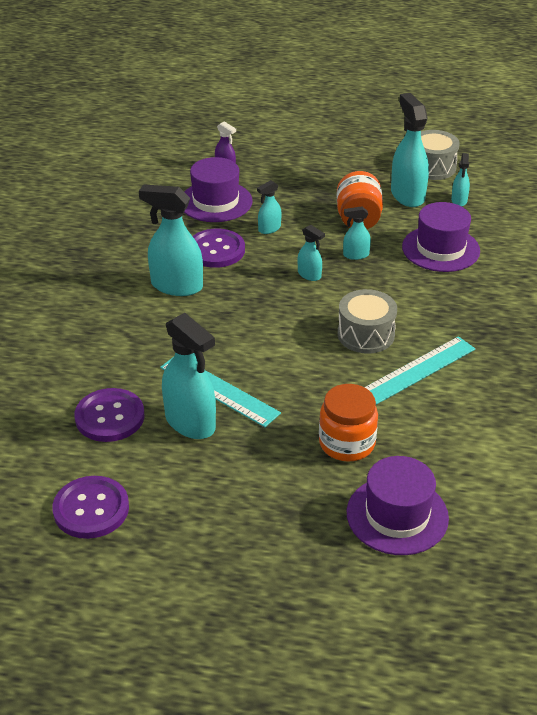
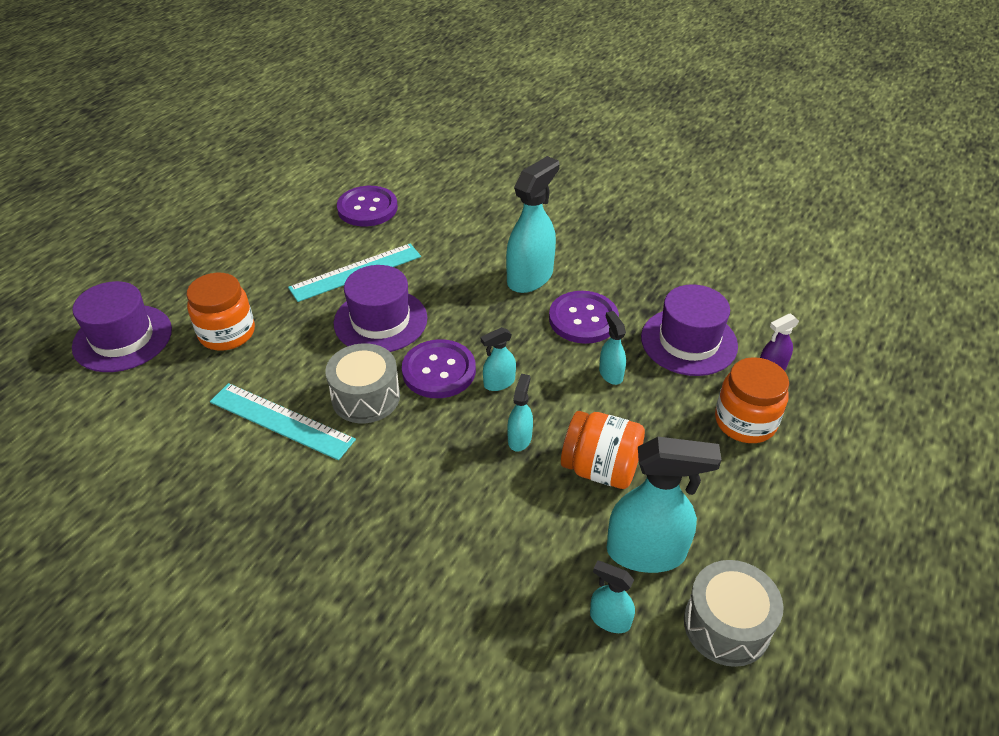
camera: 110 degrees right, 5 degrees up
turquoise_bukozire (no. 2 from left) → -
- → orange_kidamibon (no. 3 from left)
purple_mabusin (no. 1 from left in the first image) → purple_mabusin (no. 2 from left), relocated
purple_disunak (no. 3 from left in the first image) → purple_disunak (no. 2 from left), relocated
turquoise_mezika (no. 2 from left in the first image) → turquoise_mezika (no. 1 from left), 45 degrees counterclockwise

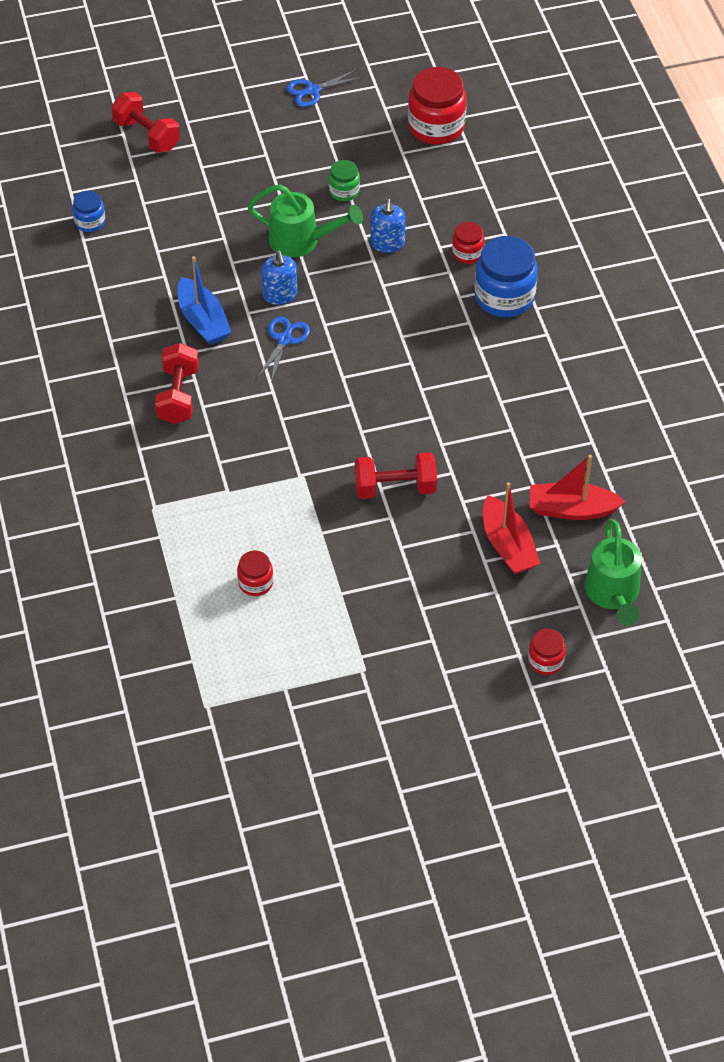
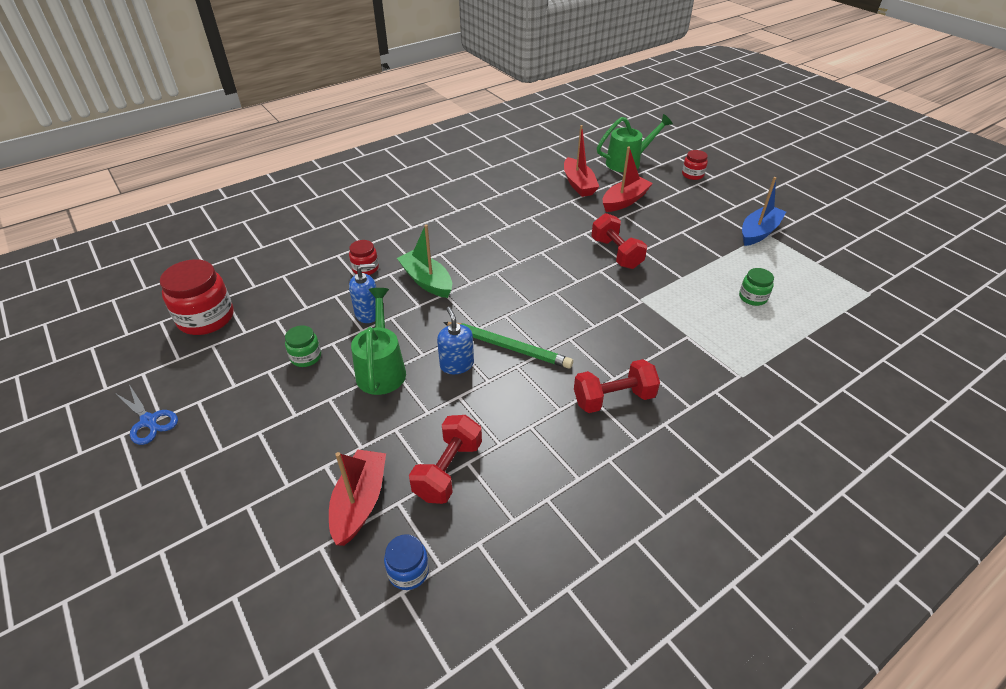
camera: 110 degrees left, 10 degrees down
blue_kidamibon (no. 2 from left) → -
- → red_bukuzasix (no. 1 from left)
- → green_bukuzasix
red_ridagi (no. 1 from left), relocated
blue_bukuzasix, relocated
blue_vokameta (no. 1 from left) → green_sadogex
red_kidamibon (no. 1 from left) → green_kidamibon (no. 2 from left)
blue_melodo (no. 1 from left in the first image) → blue_melodo (no. 2 from left), 75 degrees counterclockwise

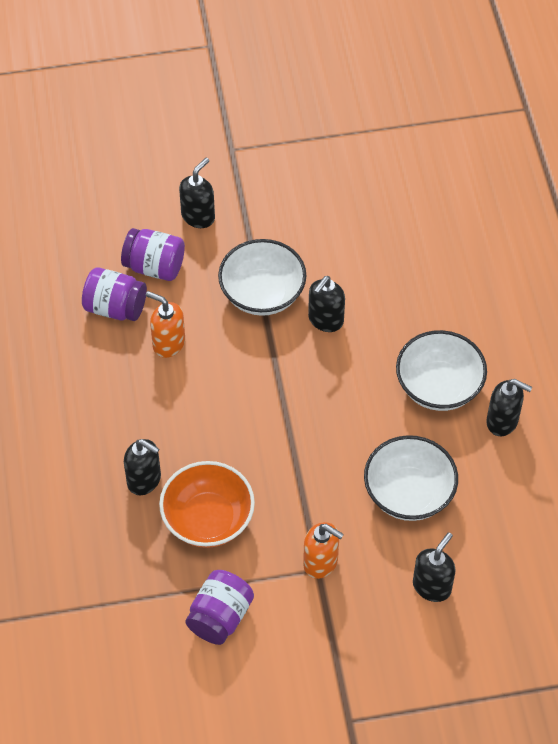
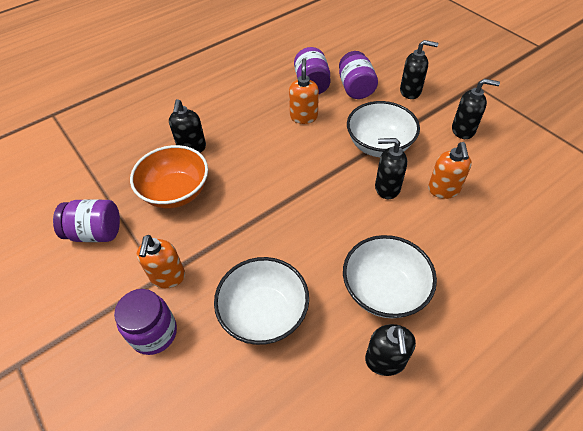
camera: 65 degrees right, 5 degrees down
- → purple_kidamibon (no. 2 from left)
- → orange_melodo (no. 3 from left)
black_melodo (no. 4 from left in the first image) → black_melodo (no. 5 from left), relocated

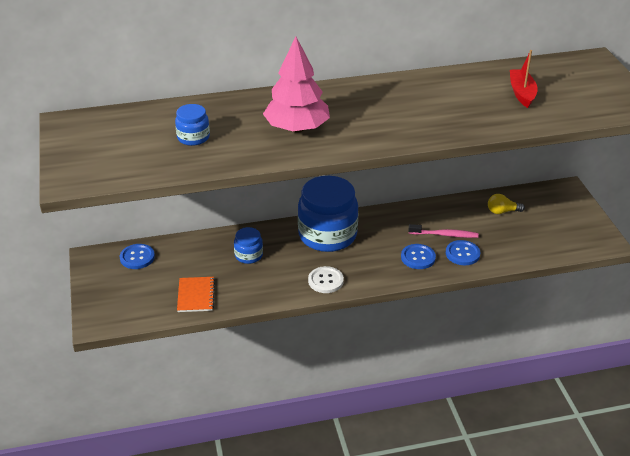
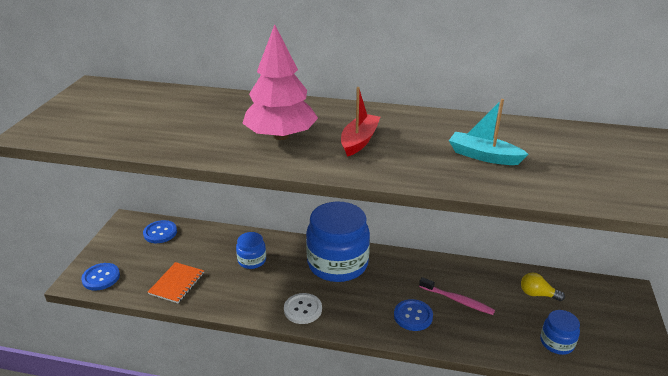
camera: 25 degrees right, 5 degrees down
- → turquoise_bukuzasix
blue_kidamibon (no. 1 from left in the first image) → blue_kidamibon (no. 3 from left), relocated
blue_mabusin (no. 3 from left in the first image) → blue_mabusin (no. 1 from left), relocated
red_bukuzasix, relocated

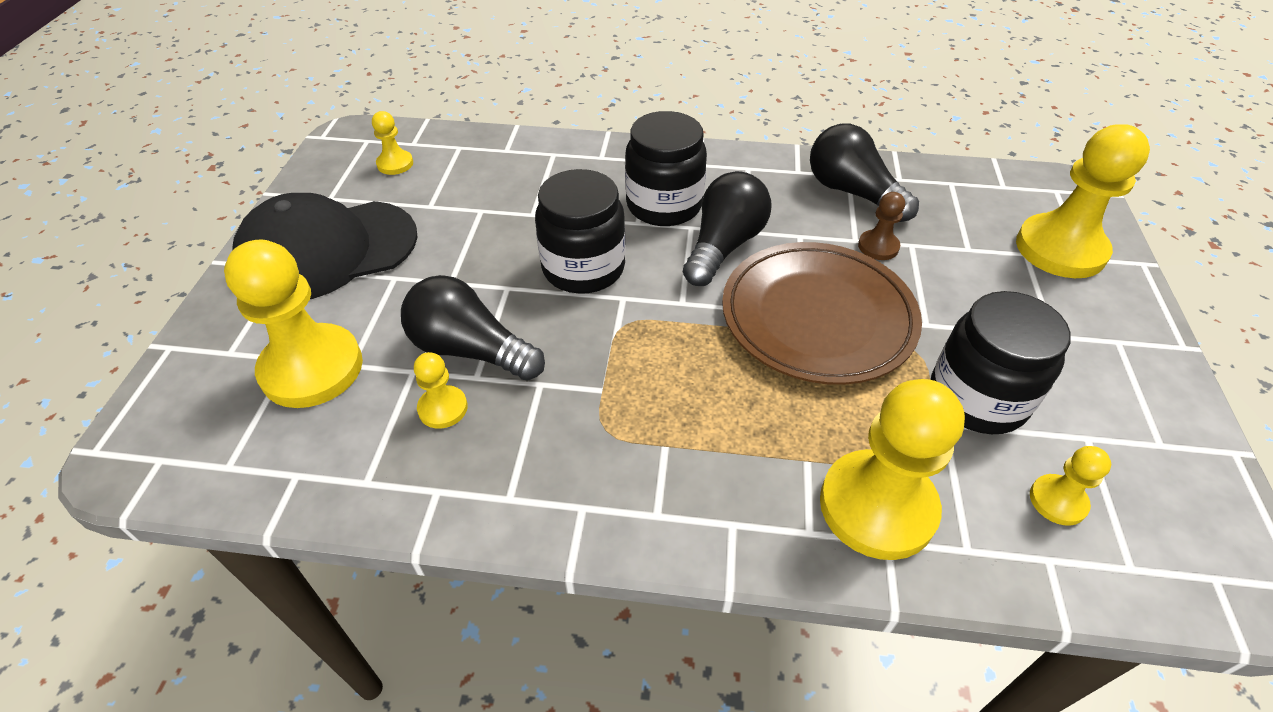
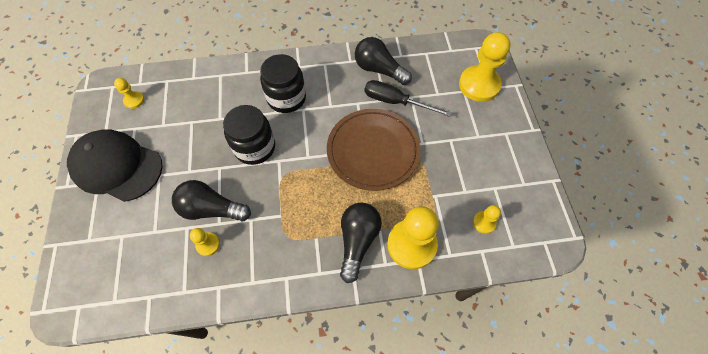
camera: 15 degrees left, 15 degrees up
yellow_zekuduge (no. 1 from left) → -
black_kidamibon (no. 3 from left) → -
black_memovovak (no. 2 from left), relocated
brown_zekuduge → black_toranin
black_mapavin, 60 degrees clockwise

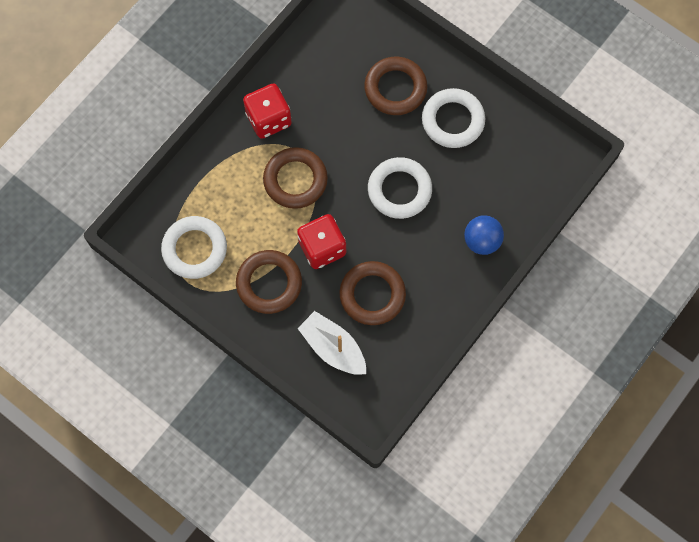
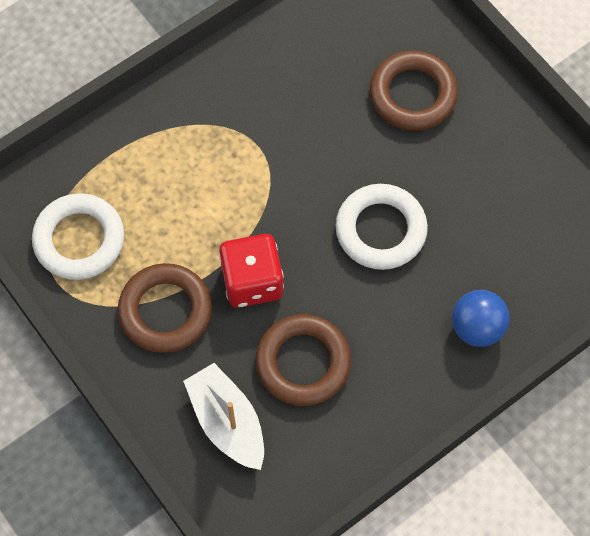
camera: 15 degrees right, 5 degrees down
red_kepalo (no. 1 from left) → -
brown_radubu (no. 2 from left) → -
white_radubu (no. 3 from left) → -

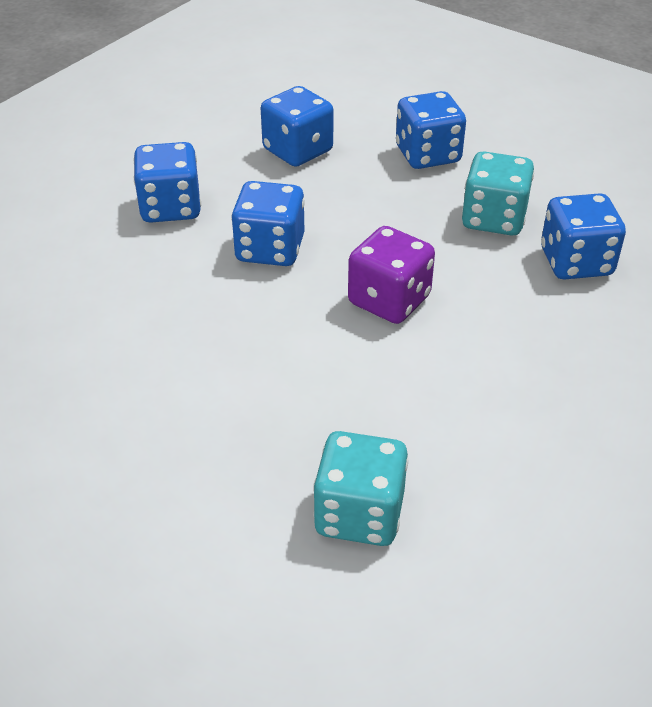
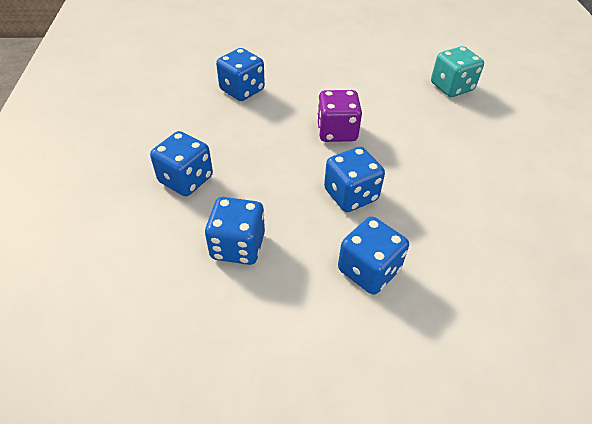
camera: 130 degrees left, 5 degrees up
turquoise_kepalo (no. 2 from left) → -

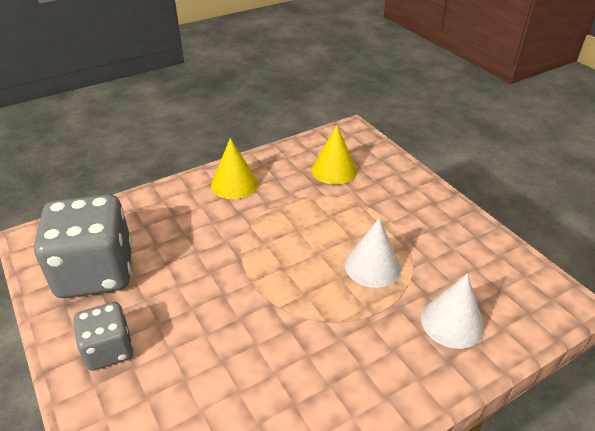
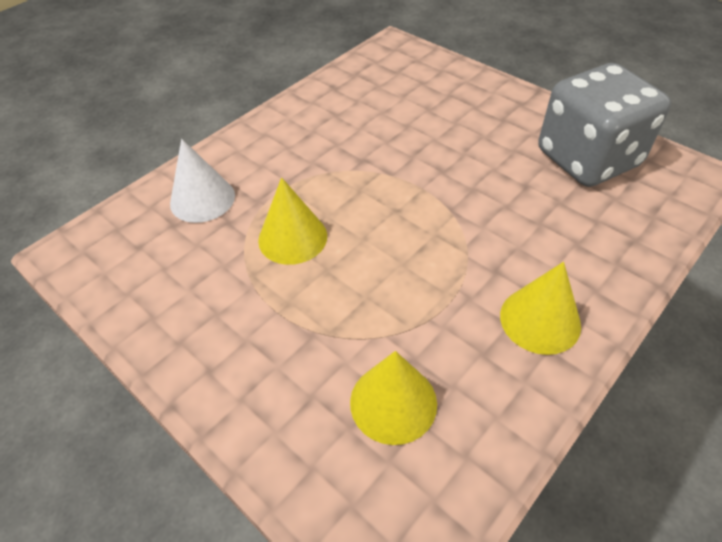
camera: 165 degrees right, 10 degrees up
grey_kepalo (no. 2 from left) → -
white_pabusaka (no. 1 from left) → yellow_pabusaka (no. 1 from left)

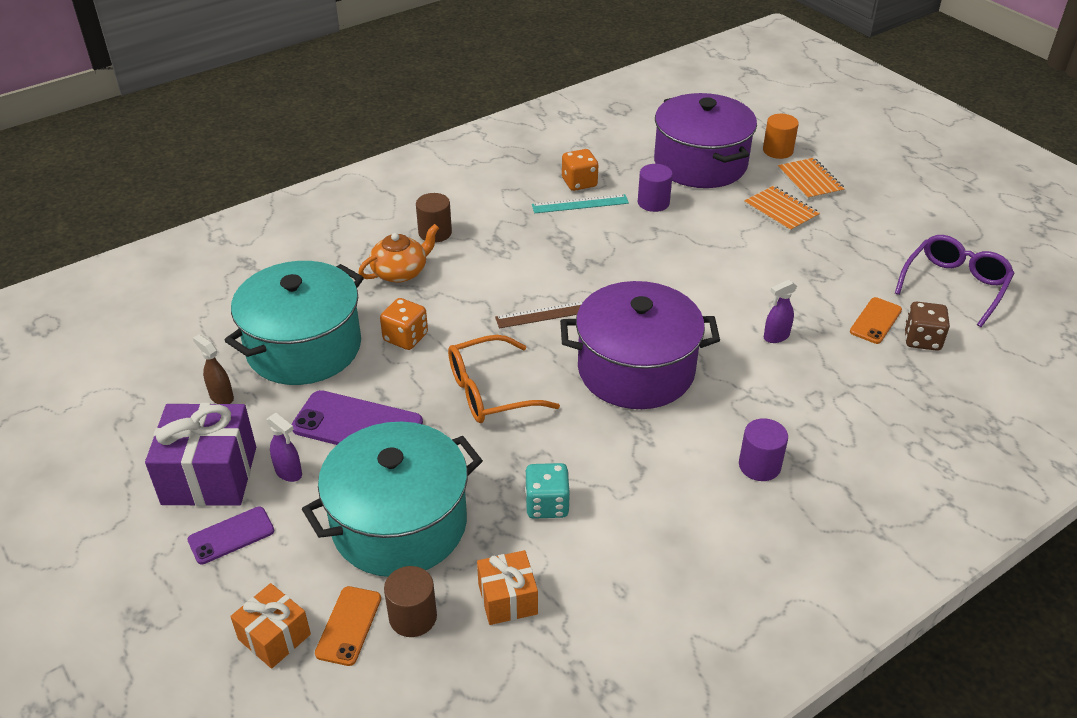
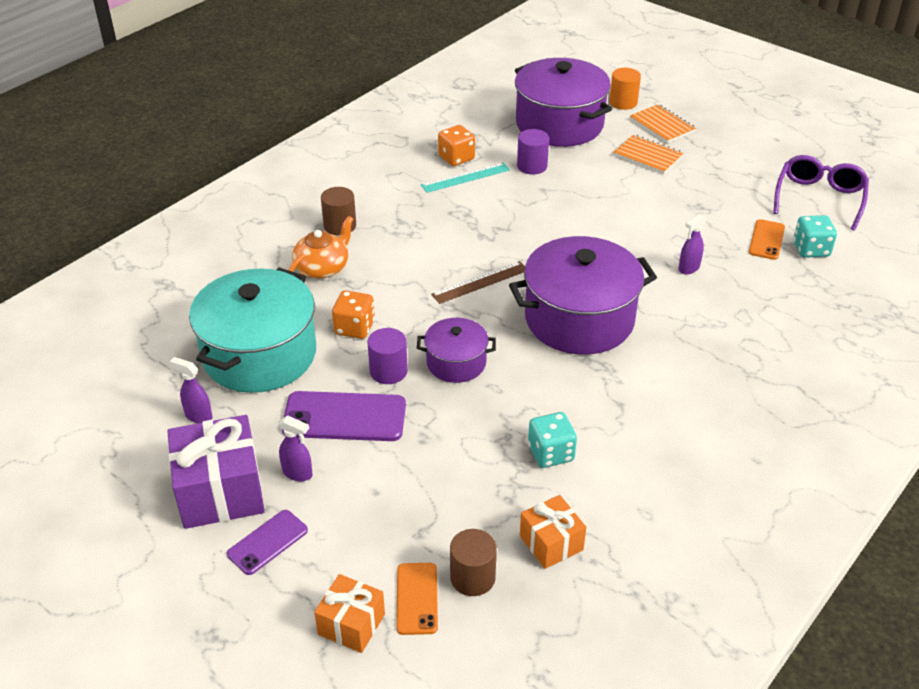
camera: 15 degrees left, 0 degrees up
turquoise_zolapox (no. 2 from left) → -
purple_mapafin (no. 2 from left in the first image) → purple_mapafin (no. 1 from left), relocated
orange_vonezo → purple_zolapox (no. 1 from left)
brown_bukozire → purple_bukozire (no. 1 from left)
brown_kepalo → turquoise_kepalo (no. 2 from left)

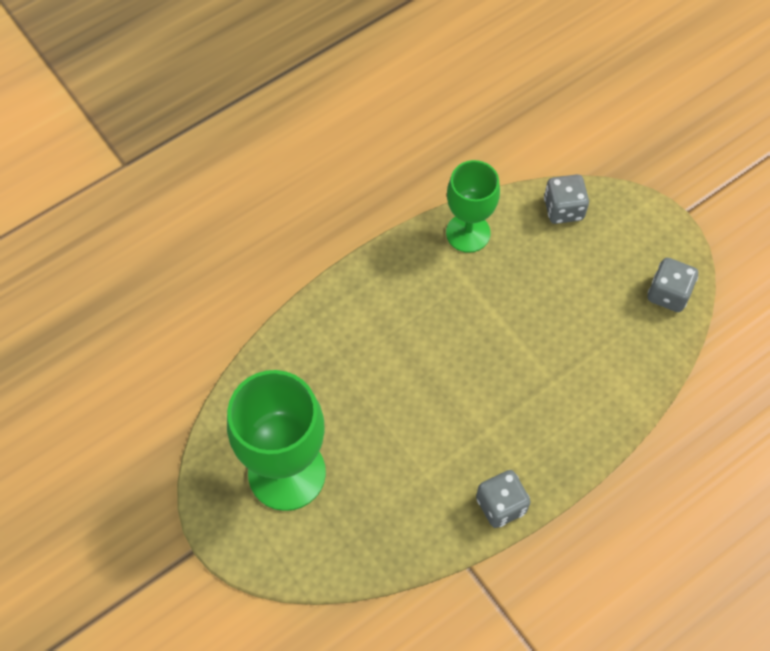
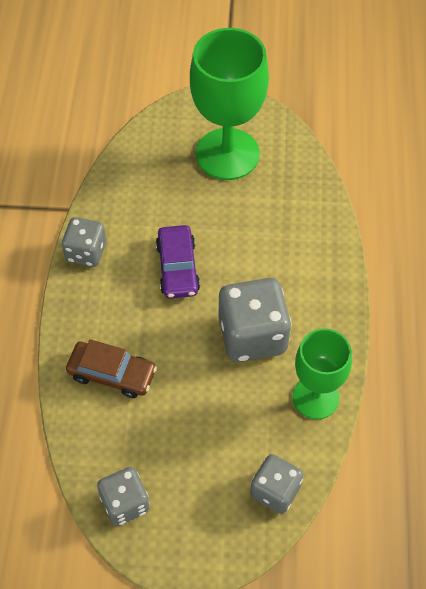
camera: 130 degrees right, 5 degrees down
- → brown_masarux
- → purple_masarux
- → grey_kepalo (no. 3 from left)

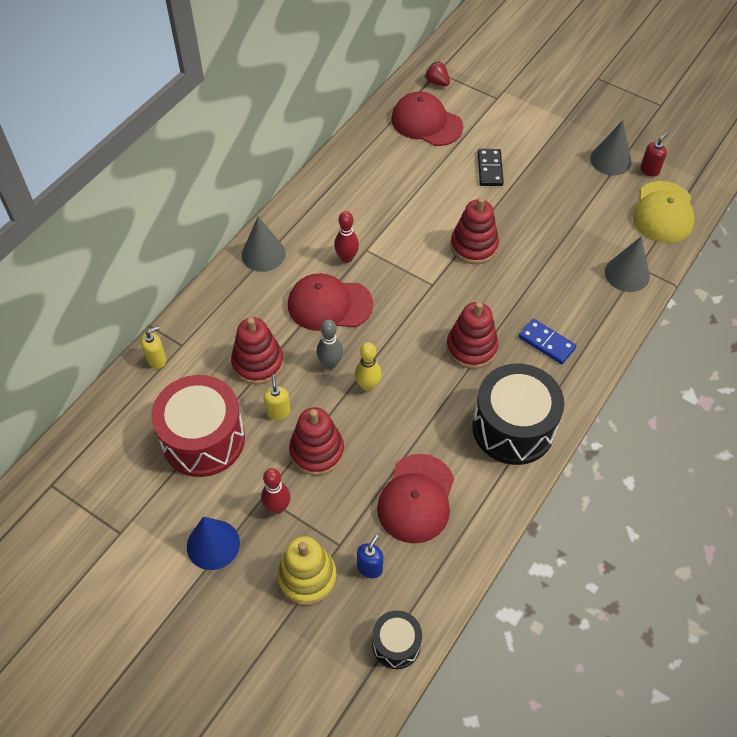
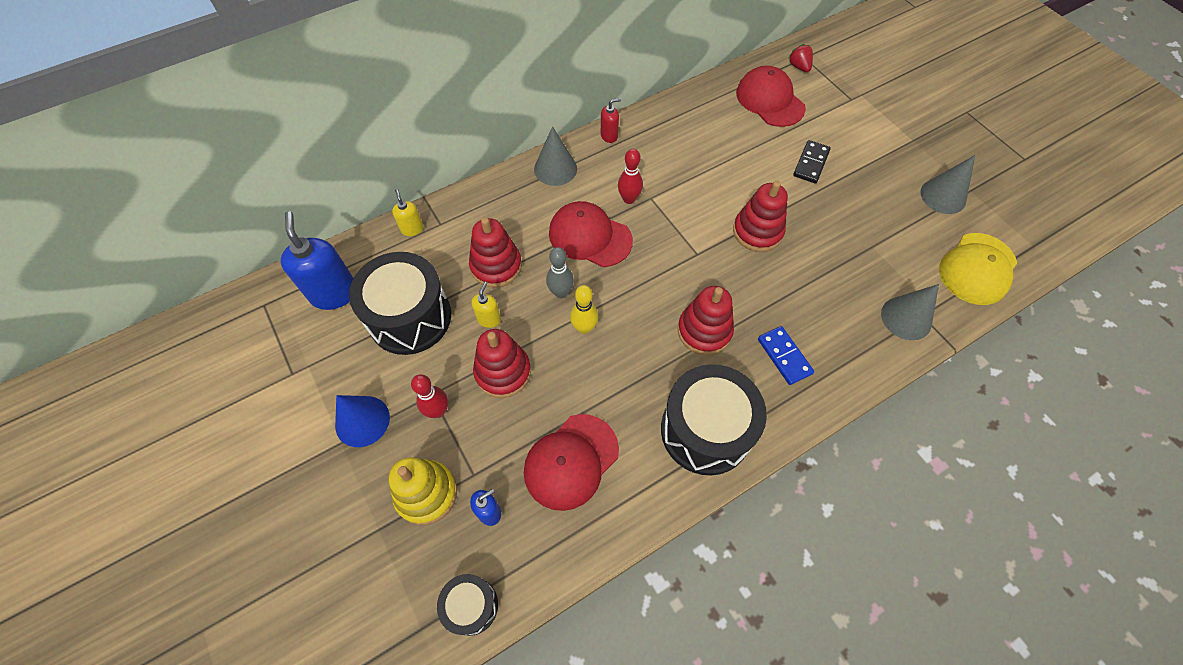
camera: 25 degrees right, 5 degrees up
- → blue_melodo (no. 1 from left)
red_melodo, relocated
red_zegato → black_zegato (no. 1 from left)
yellow_melodo (no. 1 from left), 105 degrees counterclockwise

